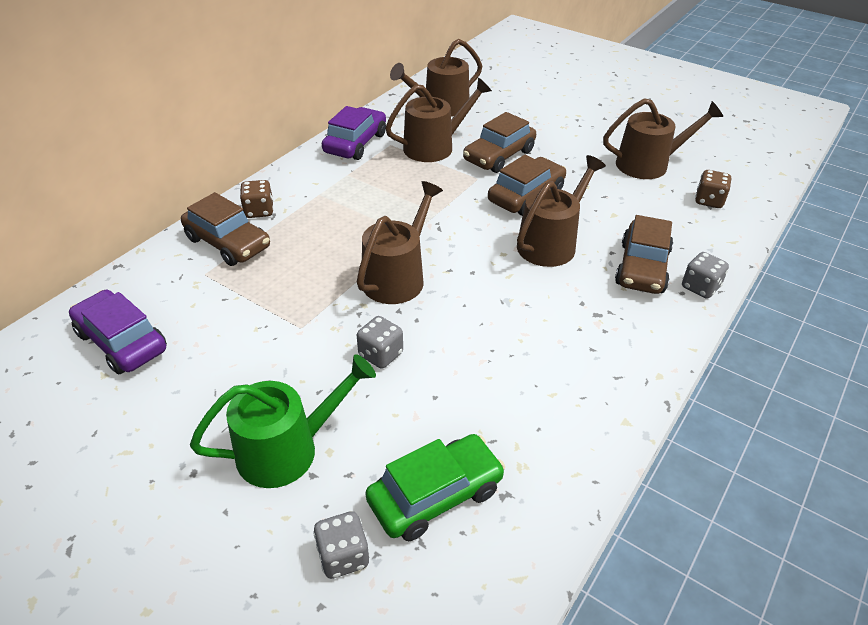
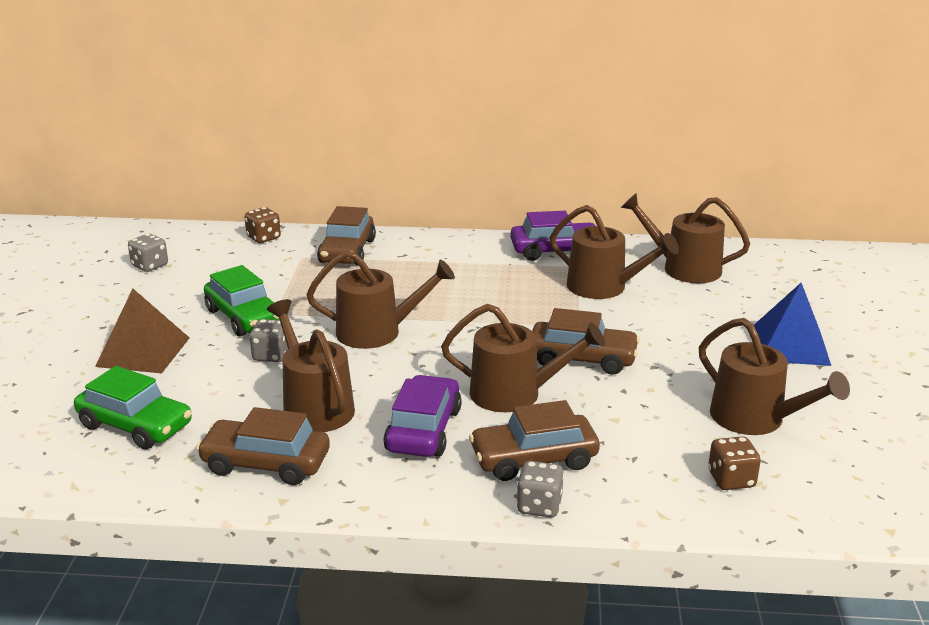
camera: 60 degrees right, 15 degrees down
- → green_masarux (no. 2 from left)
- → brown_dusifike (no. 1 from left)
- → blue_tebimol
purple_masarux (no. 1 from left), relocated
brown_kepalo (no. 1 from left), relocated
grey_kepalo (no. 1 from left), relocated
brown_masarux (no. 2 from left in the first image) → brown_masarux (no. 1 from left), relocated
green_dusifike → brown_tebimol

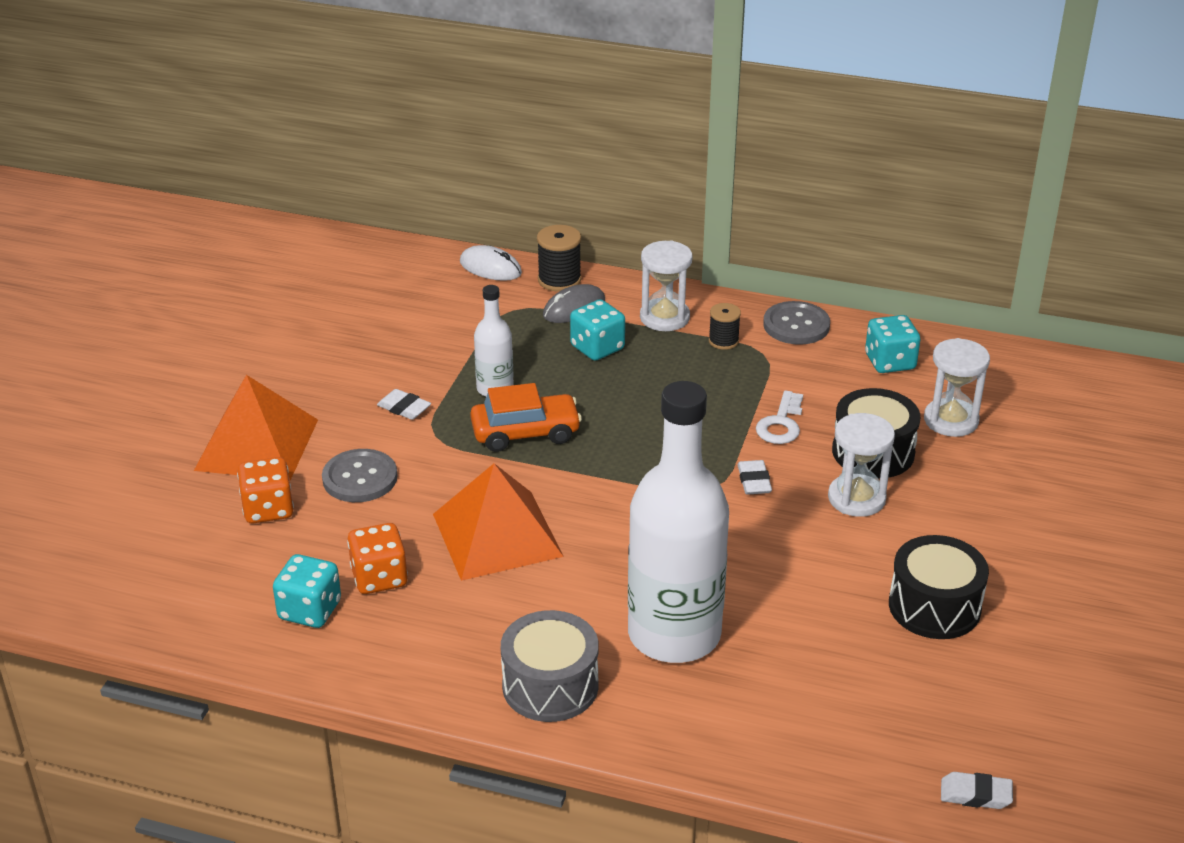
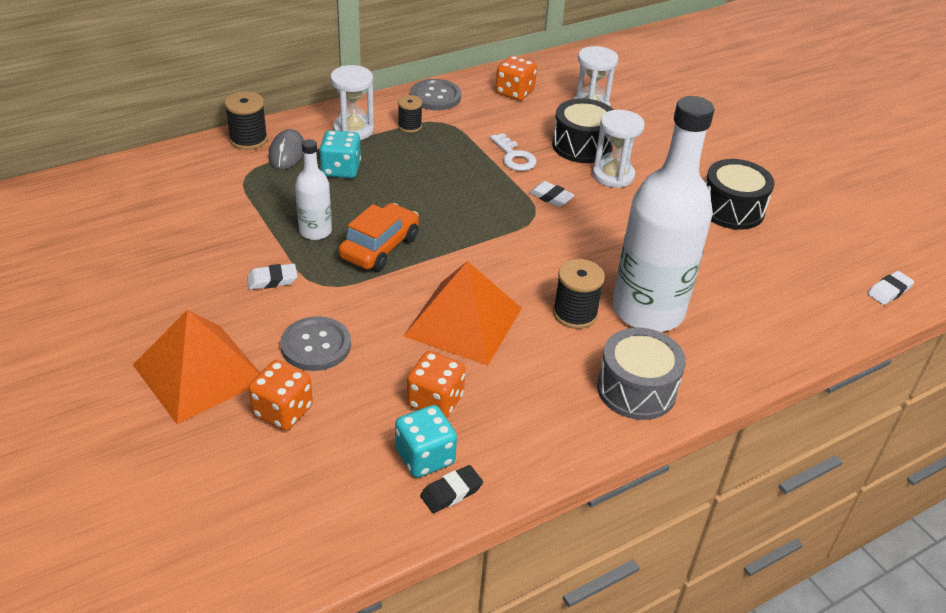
camera: 50 degrees left, 5 degrees up
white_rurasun → -
- → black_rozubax
- → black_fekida (no. 3 from left)
turquoise_kepalo (no. 3 from left) → orange_kepalo (no. 3 from left)

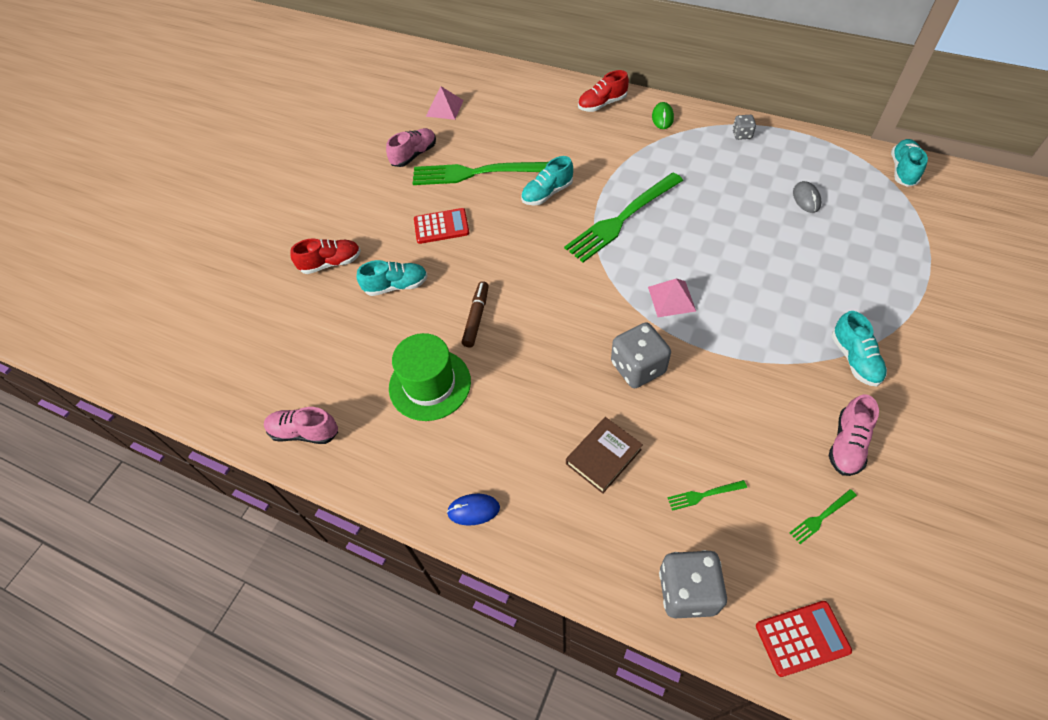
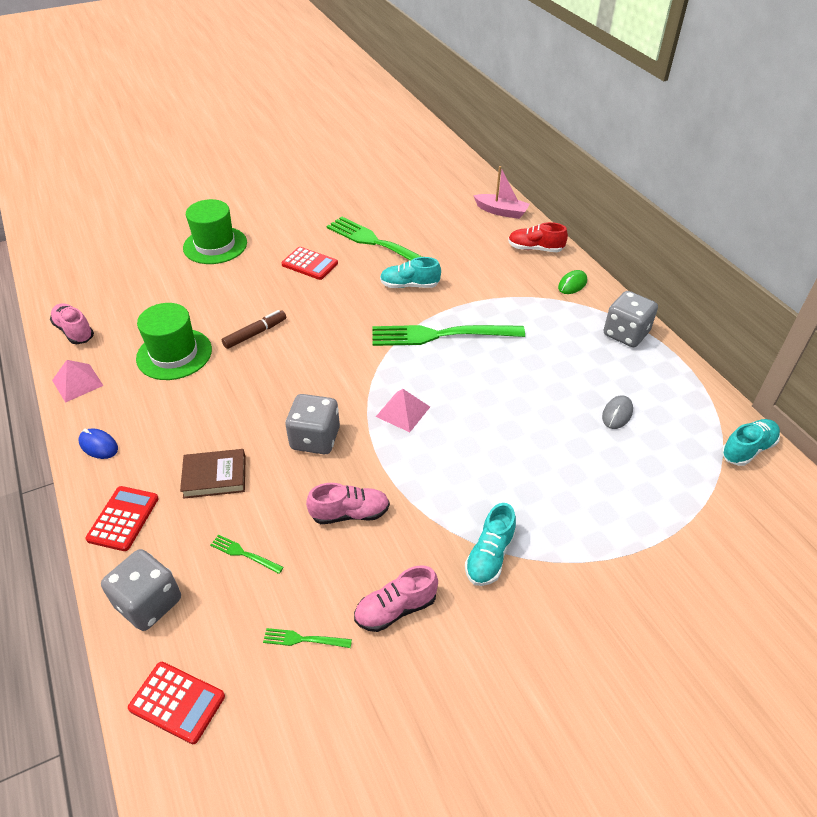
camera: 35 degrees right, 10 degrees down
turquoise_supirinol (no. 1 from left) → -
- → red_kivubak (no. 1 from left)
- → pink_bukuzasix
pink_supirinol (no. 2 from left), relocated
pink_tebimol (no. 1 from left), relocated
red_supirinol (no. 1 from left) → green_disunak (no. 2 from left)
grey_kepalo (no. 3 from left), x1.93

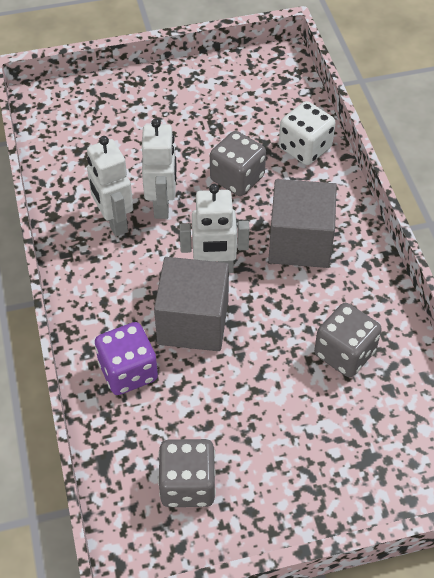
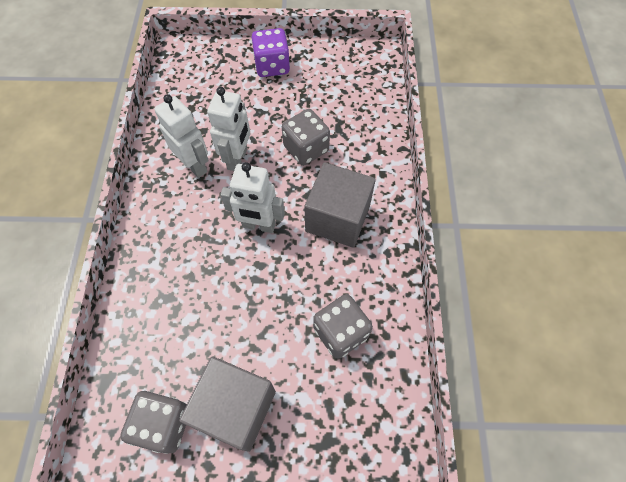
camera: 15 degrees right, 10 degrees up
white_kepalo → -
purple_kepalo, relocated
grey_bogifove (no. 1 from left), relocated
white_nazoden (no. 1 from left), 150 degrees clockwise

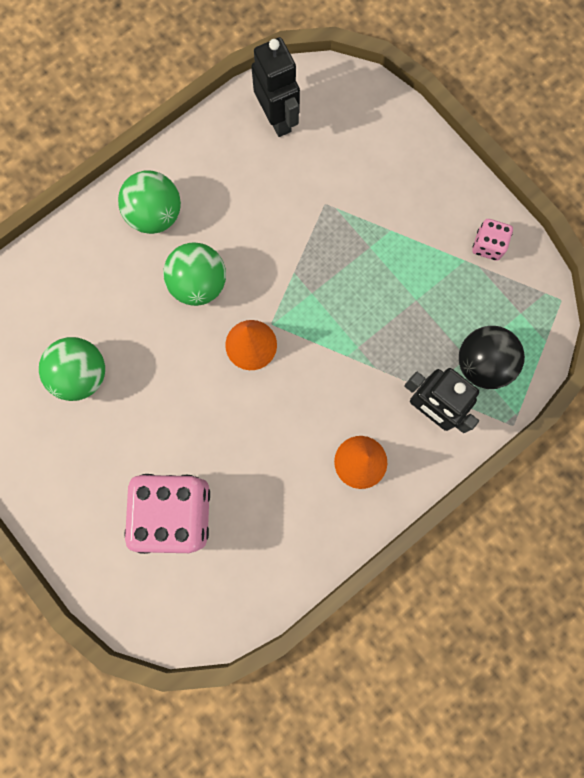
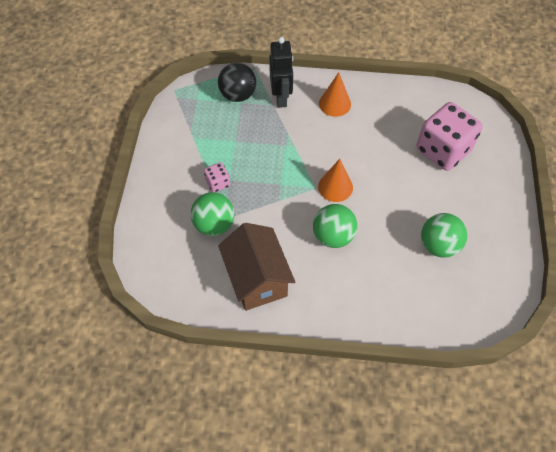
camera: 135 degrees left, 20 degrees down
black_nazoden (no. 1 from left) → -
- → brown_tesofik
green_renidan (no. 2 from left in the first image) → green_renidan (no. 1 from left), relocated
pink_kepalo (no. 2 from left in the first image) → pink_kepalo (no. 1 from left), relocated

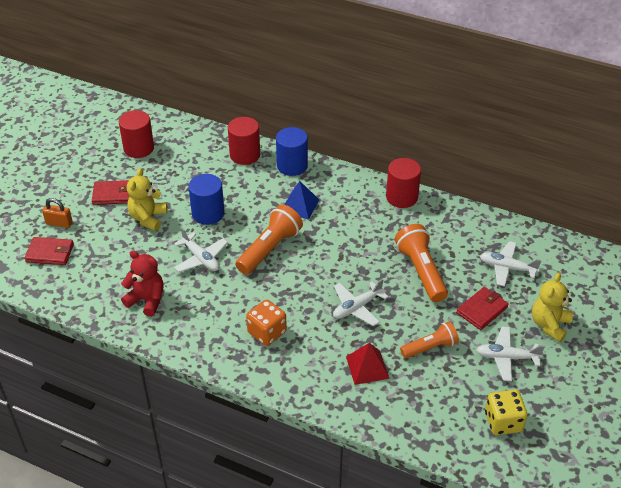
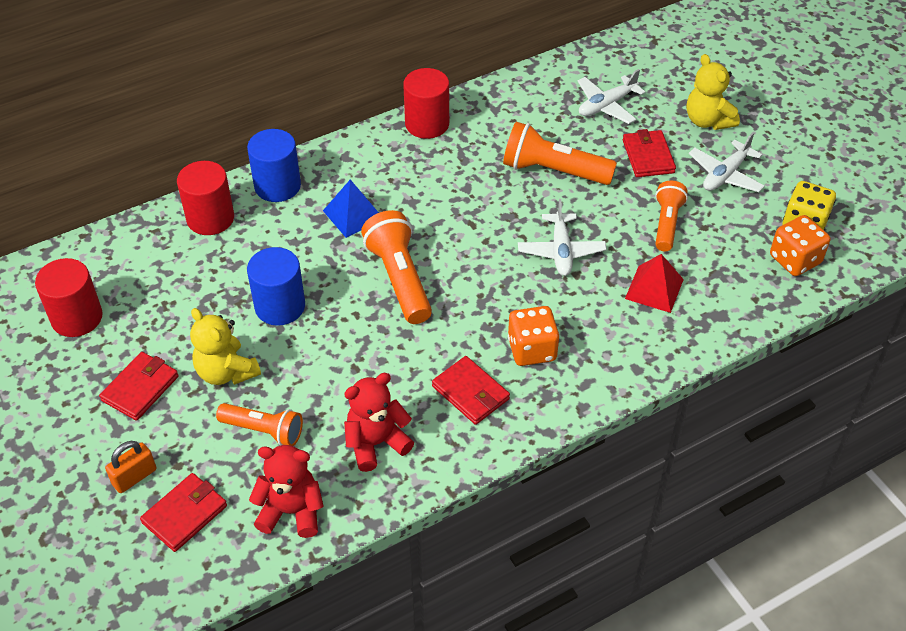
camera: 55 degrees left, 5 degrees up
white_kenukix (no. 1 from left) → -
- → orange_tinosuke (no. 1 from left)
- → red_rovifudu (no. 1 from left)
- → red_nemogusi (no. 3 from left)
- → orange_kepalo (no. 2 from left)

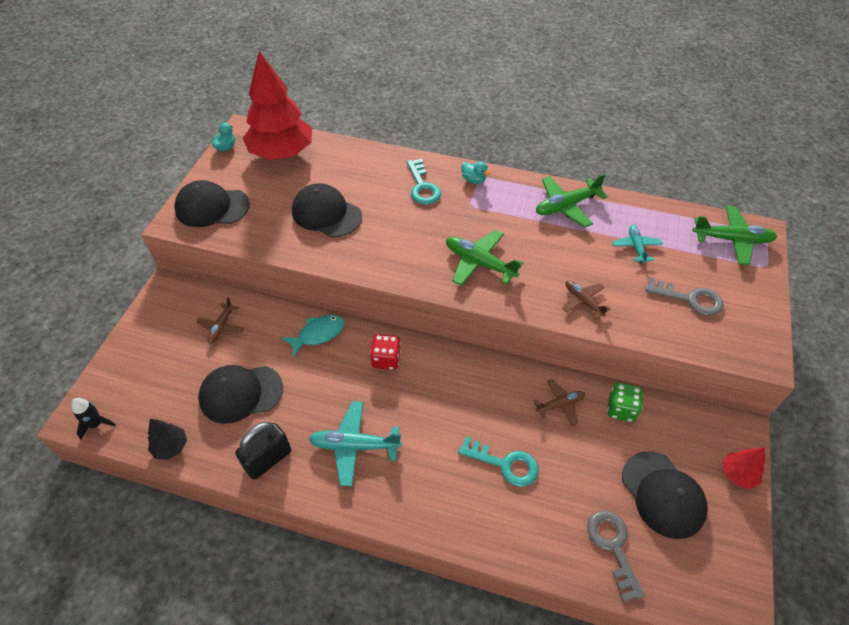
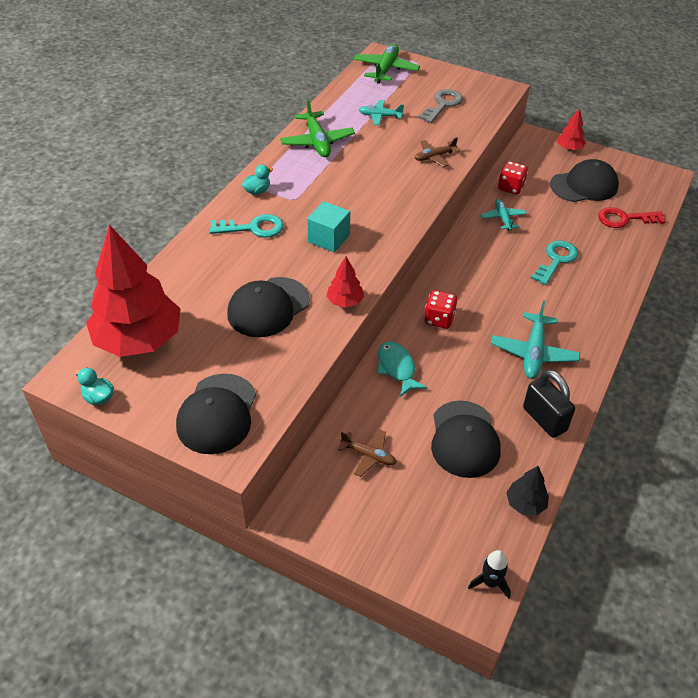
camera: 80 degrees left, 5 degrees down
green_kenukix (no. 1 from left) → -
- → turquoise_bogifove
- → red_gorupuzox (no. 2 from left)
brown_kenukix (no. 2 from left) → turquoise_kenukix (no. 2 from left)
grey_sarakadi (no. 1 from left) → red_sarakadi
green_kepalo → red_kepalo (no. 2 from left)

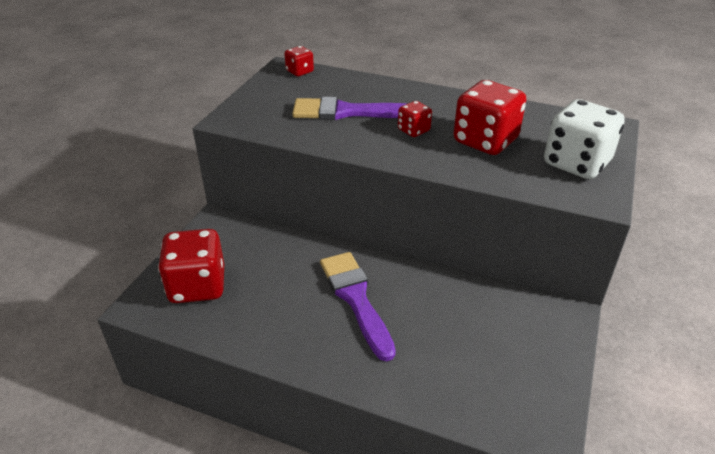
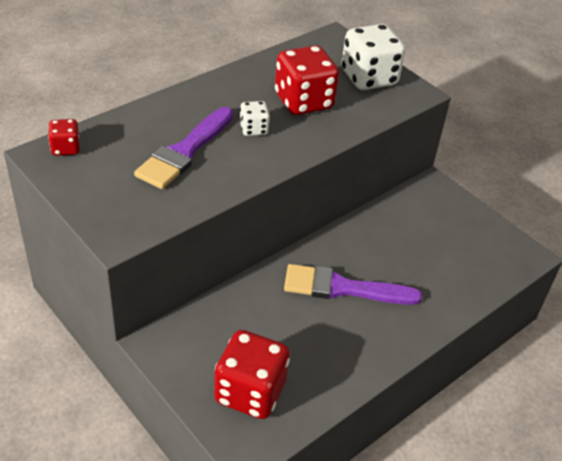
camera: 65 degrees left, 5 degrees up
red_kepalo (no. 3 from left) → white_kepalo (no. 1 from left)

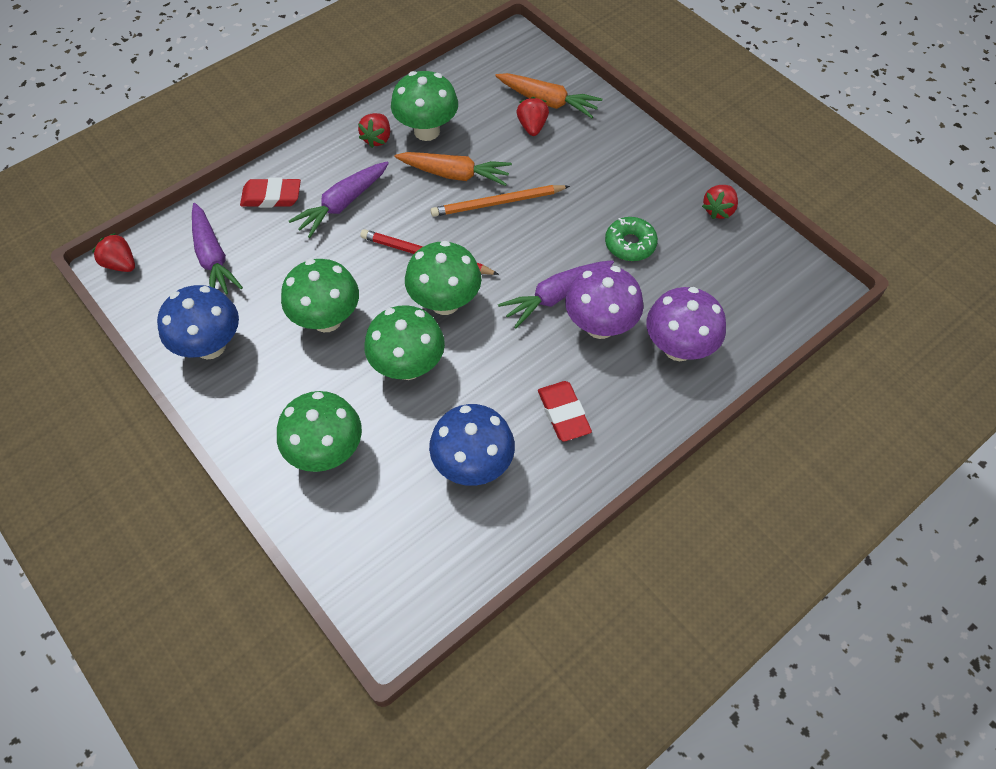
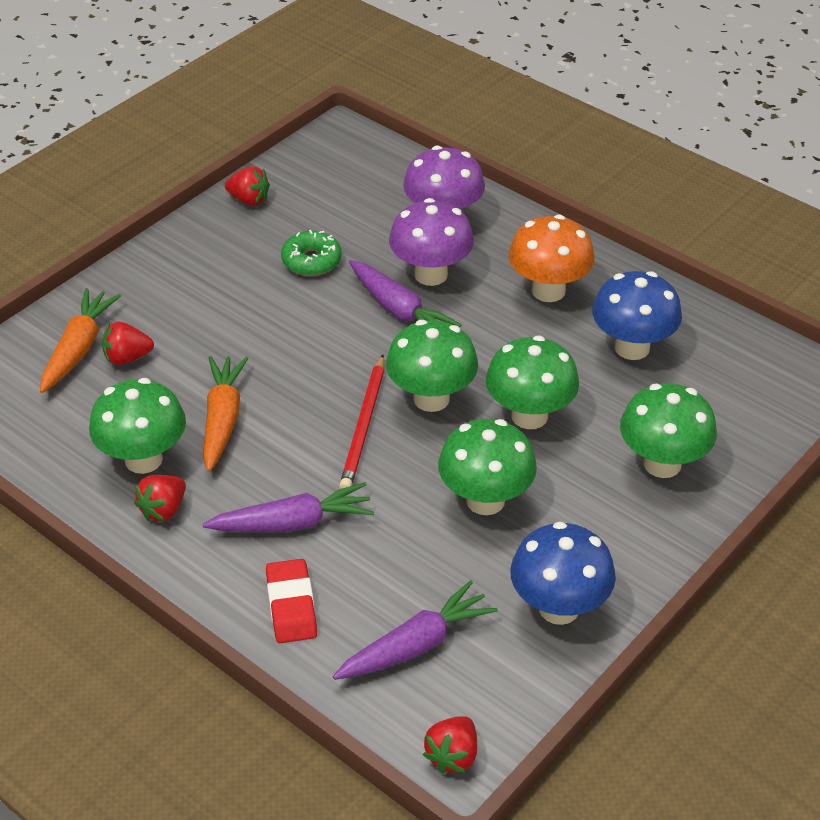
camera: 100 degrees left, 15 degrees down
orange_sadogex → -
red_rozubax (no. 2 from left) → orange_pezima
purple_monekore (no. 2 from left in the first image) → purple_monekore (no. 1 from left), 45 degrees counterclockwise
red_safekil (no. 2 from left), 120 degrees clockwise

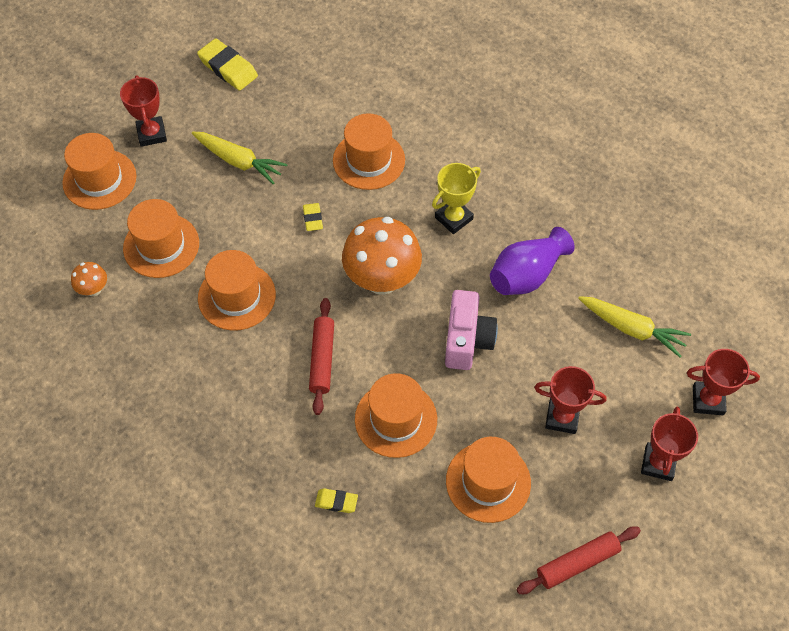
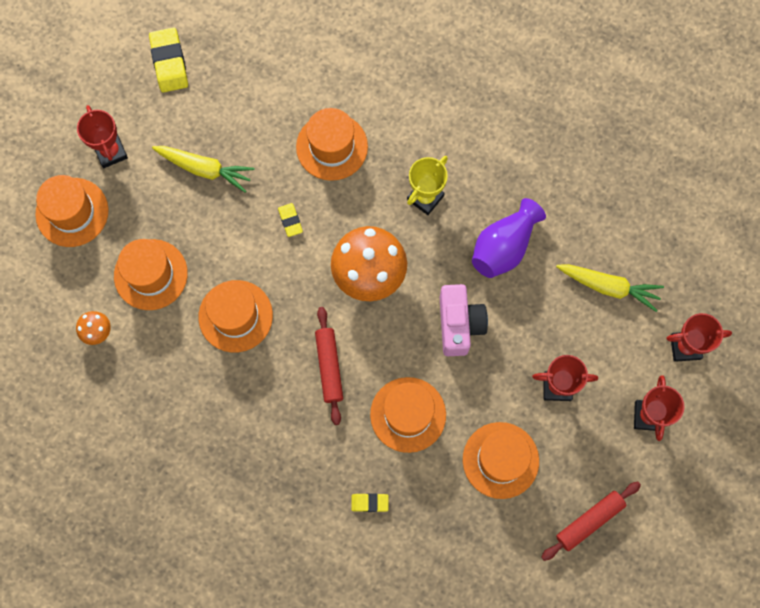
camera: 10 degrees left, 15 degrees up
yellow_rozubax (no. 1 from left), 45 degrees clockwise

